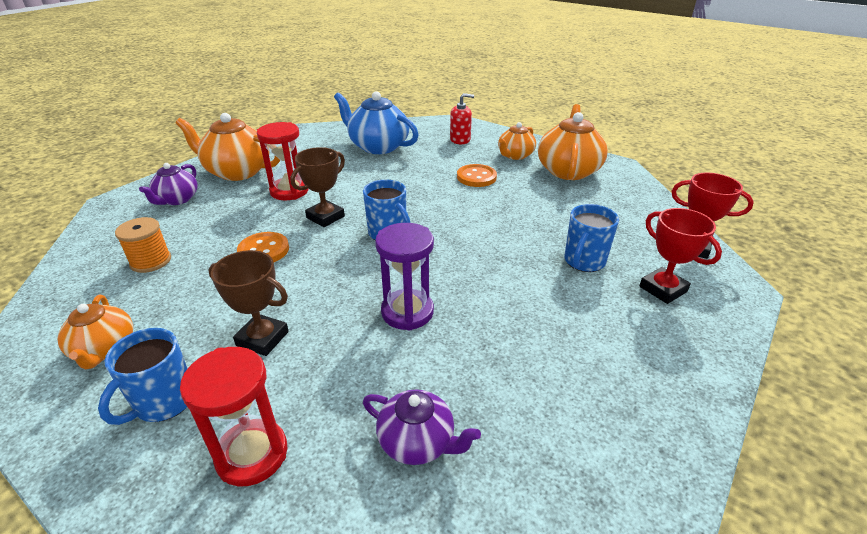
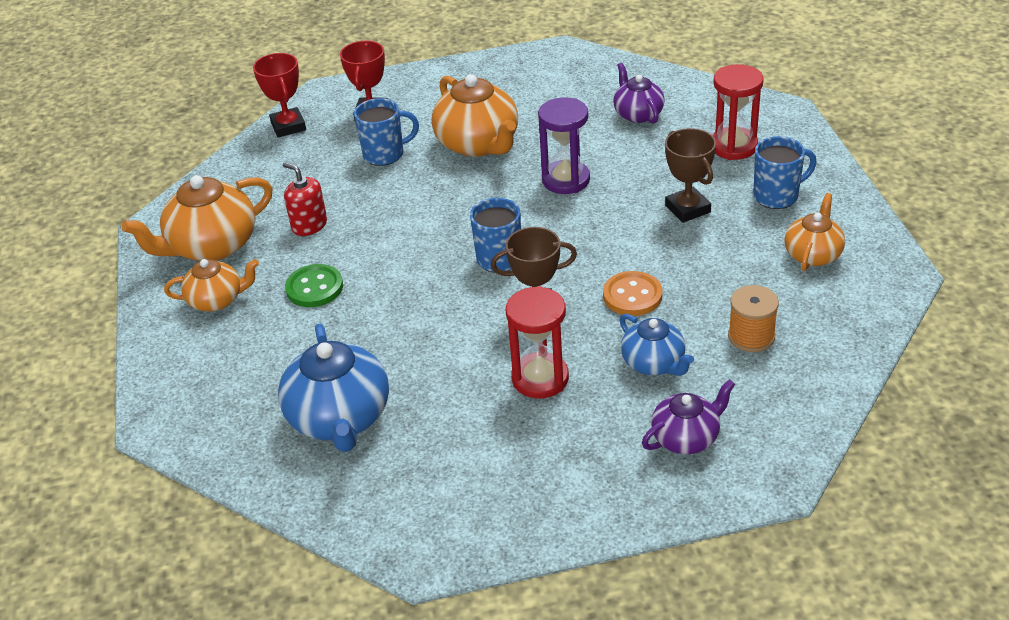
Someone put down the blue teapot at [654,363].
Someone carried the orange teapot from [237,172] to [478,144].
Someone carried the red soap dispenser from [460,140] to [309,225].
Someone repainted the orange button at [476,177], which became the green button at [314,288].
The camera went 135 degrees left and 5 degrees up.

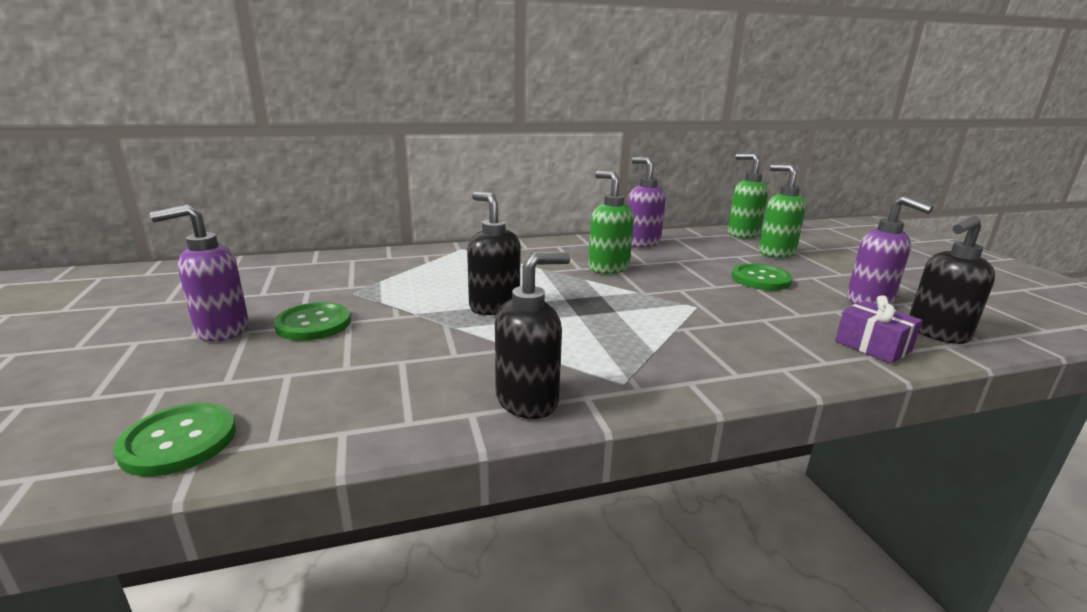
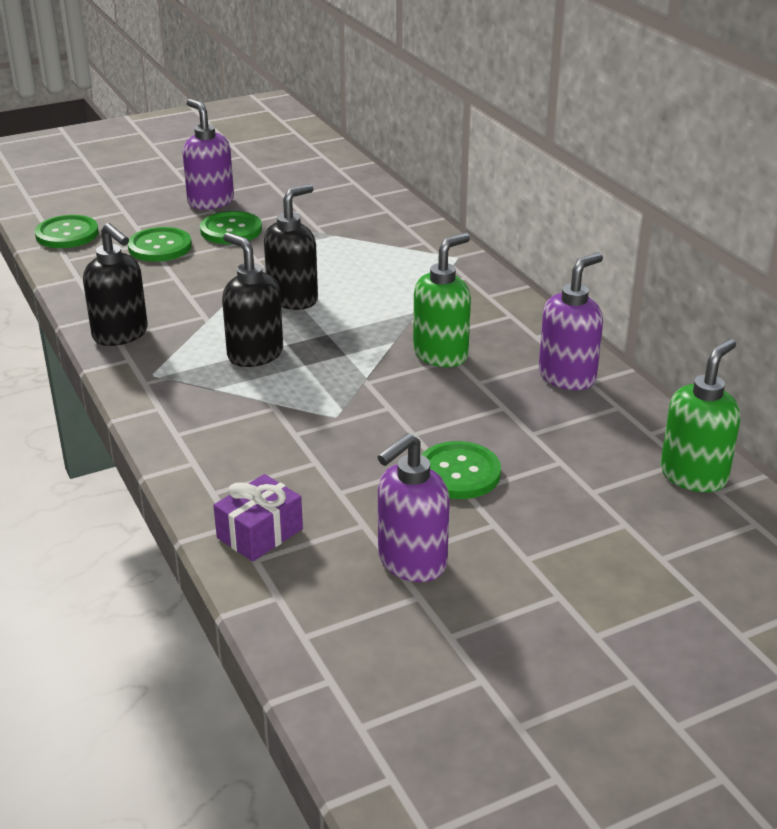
Someone took away the green soap dispenser at [776,252].
Someone put down the green button at [160,247].
Someone carried the black soap dispenser from [936,333] to [254,354].
The camera went 80 degrees right and 10 degrees up.

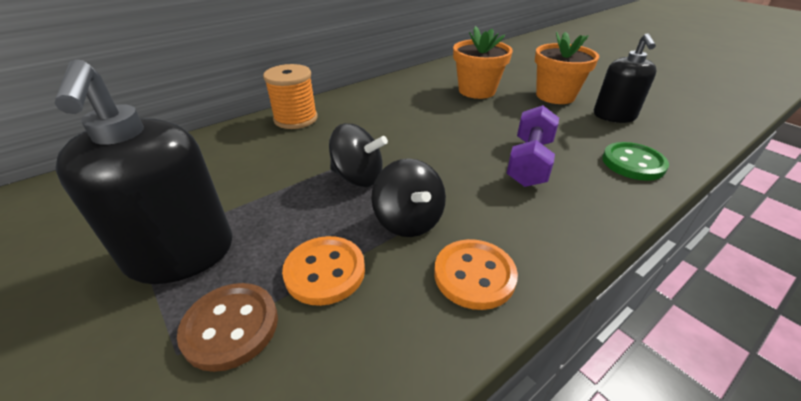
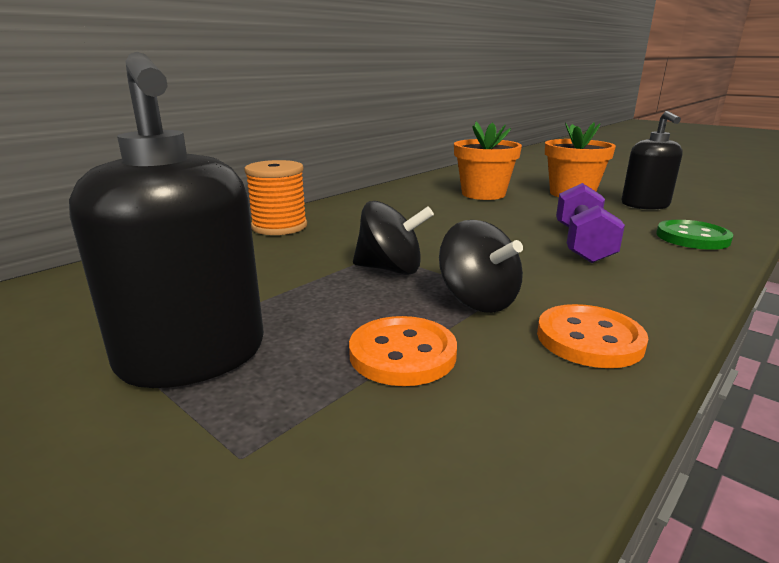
Someone took away the brown button at [231,327].
The camera went 10 degrees left and 15 degrees down.

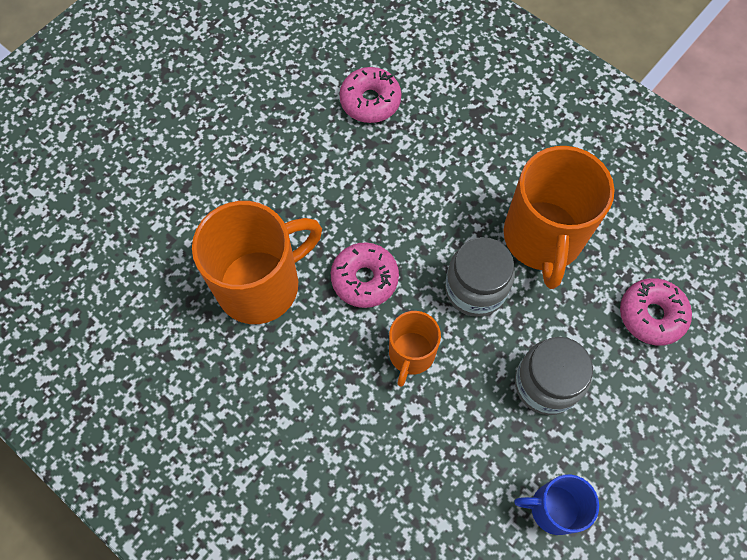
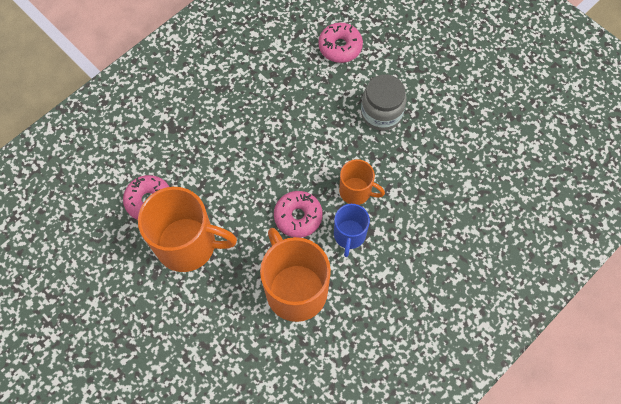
Someone took away the grey jar at [475,289].
Someone carried the orange mug from [542,238] to [188,244].
Someone carried the blue mug from [553,508] to [349,235].
The camera went 85 degrees left and 0 degrees up.

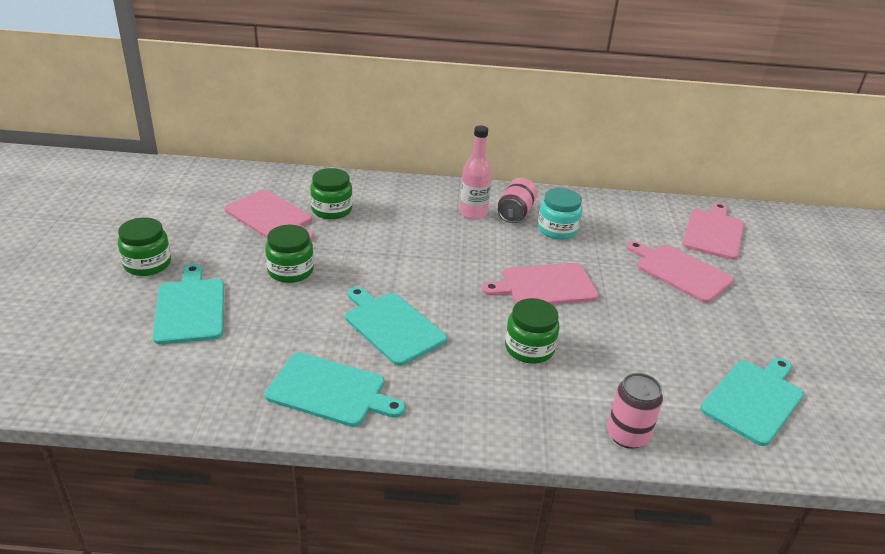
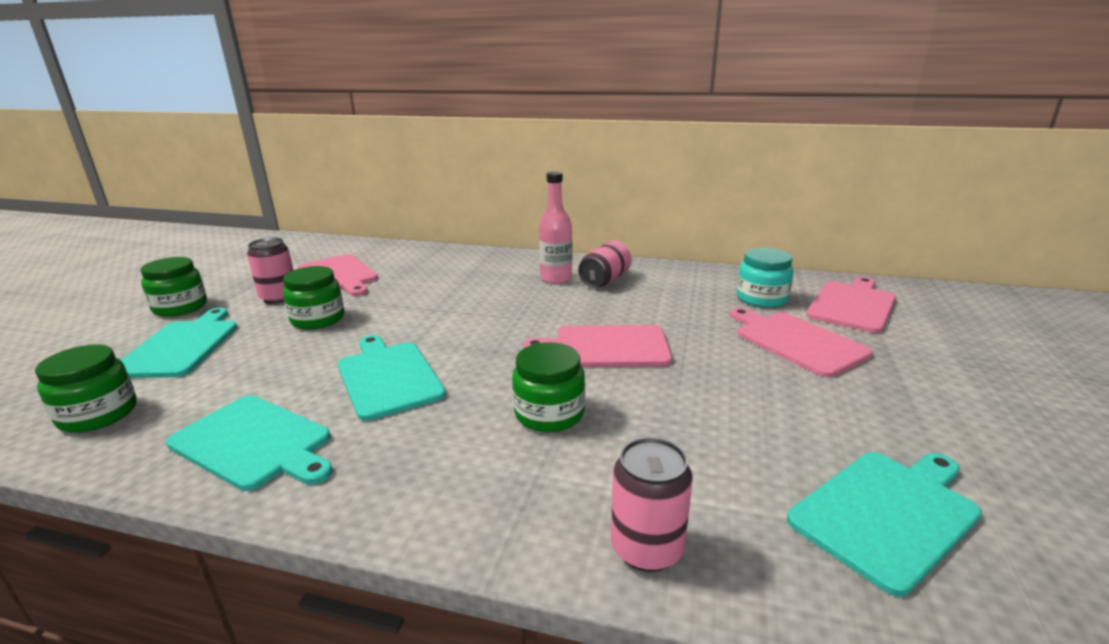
Someone put down the pink can at [279,297].
Someone carried the green jar from [331,210] to [98,414].
Someone carried the turquoise jar from [557,229] to [761,298].
The camera went 15 degrees right and 10 degrees down.

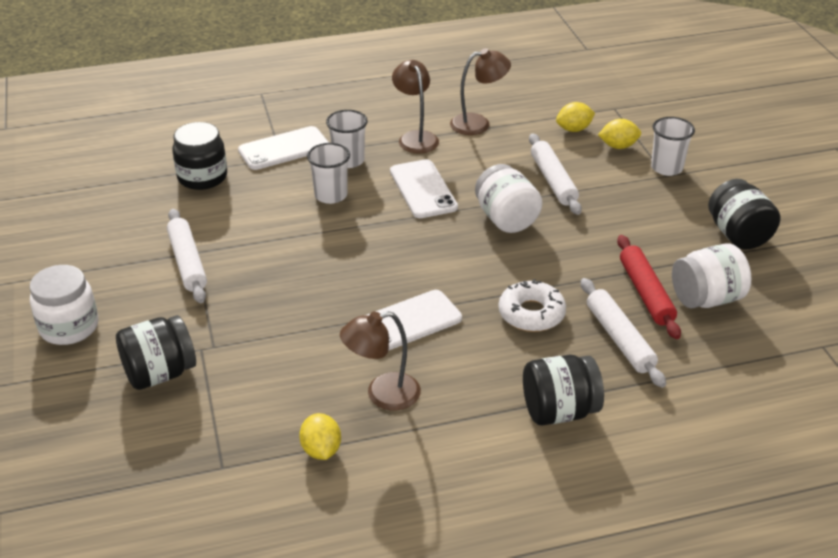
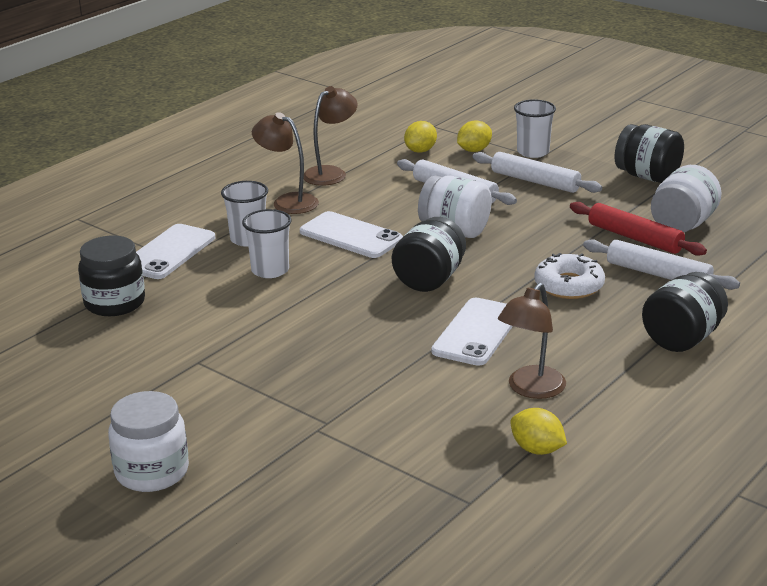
Someone carried the black jar from [160,373] to [429,279].
Someone carried the white rolling pin from [188,262] to [535,181].
The camera went 35 degrees left and 10 degrees down.

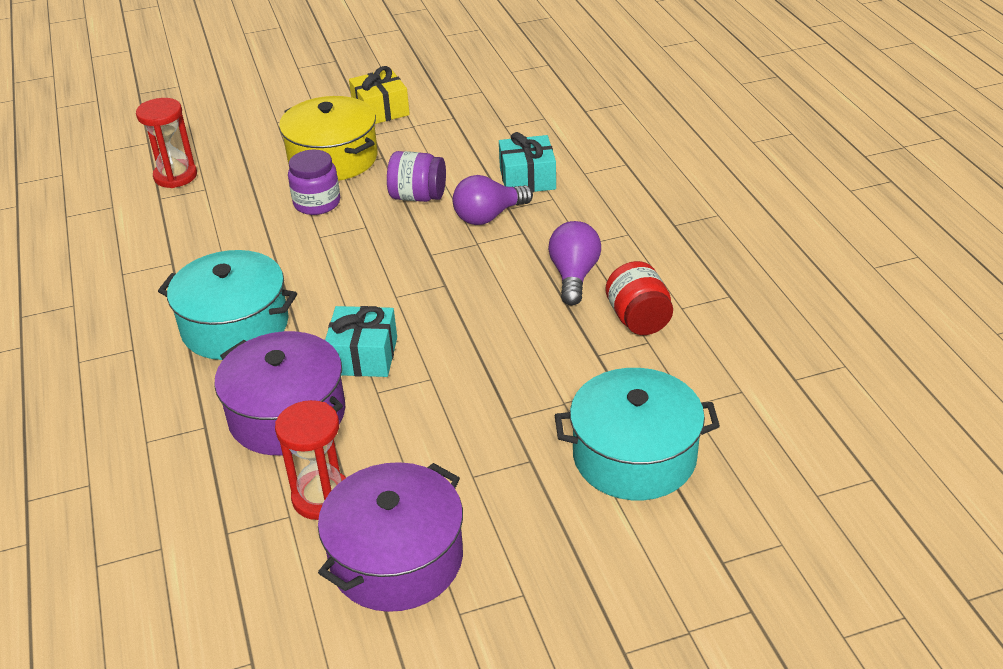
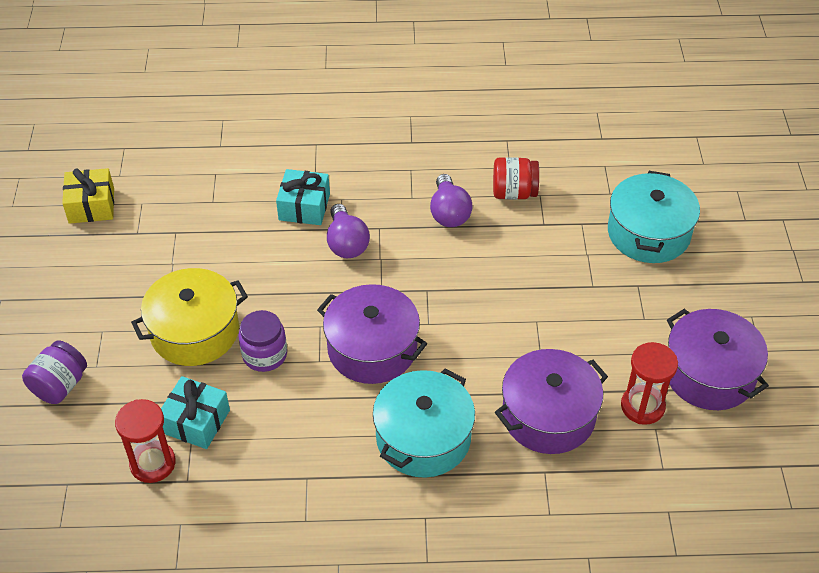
Someone put down the purple pot at [372,348].
Someone carried the turquoise gift from [363,356] to [196,421].
Someone carried the yellow gift from [380,110] to [91,205].
Someone carried the purple jar from [418,196] to [60,385].
Someone rotated the purple light bulb at [574,276] by 120 degrees counterclockwise.
The camera went 75 degrees left and 10 degrees up.

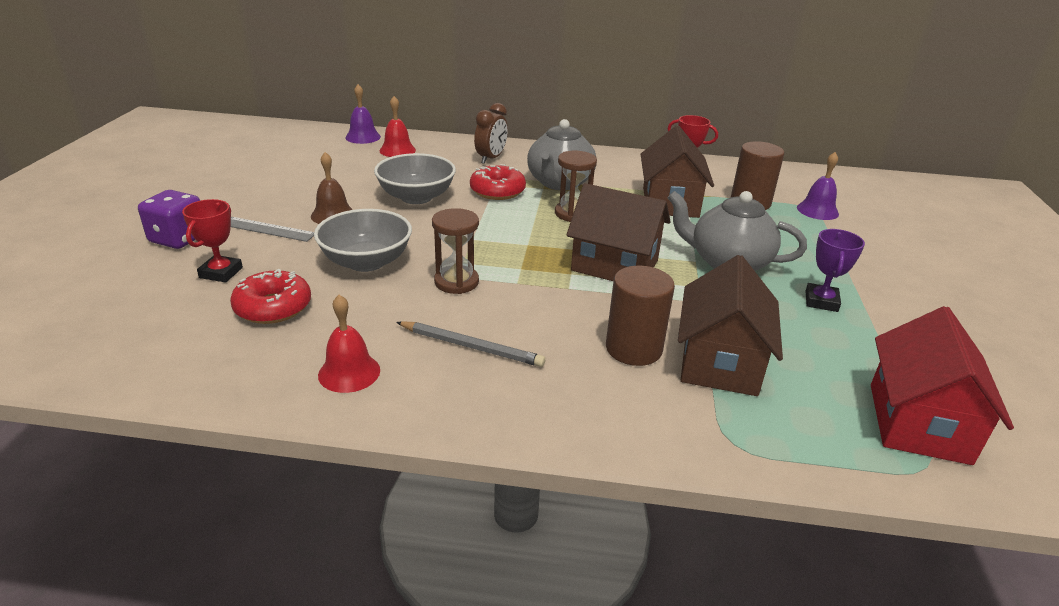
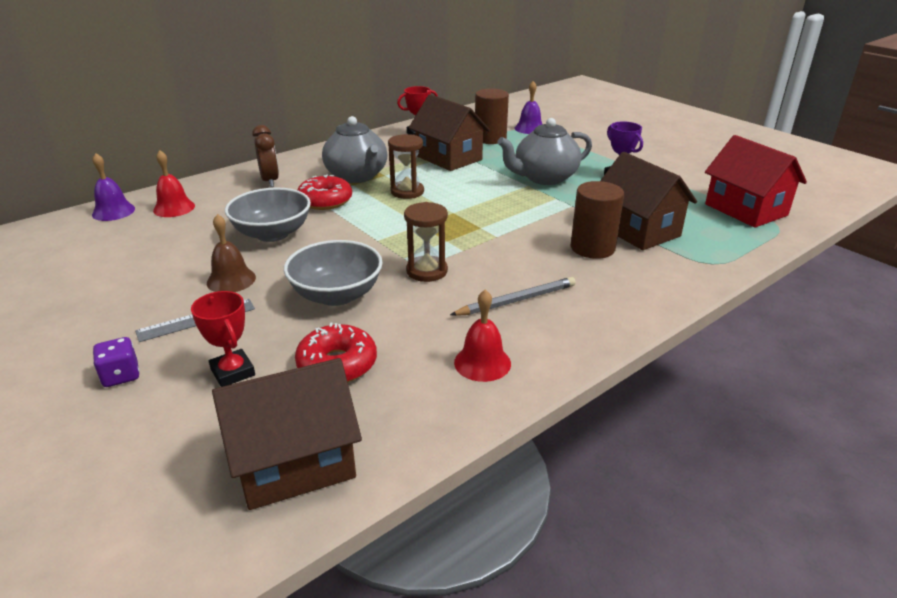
Someone carried the brown house from [614,265] to [294,462].
Someone scaled the purple dice at [178,239] by 0.64.
The camera went 45 degrees left and 0 degrees up.

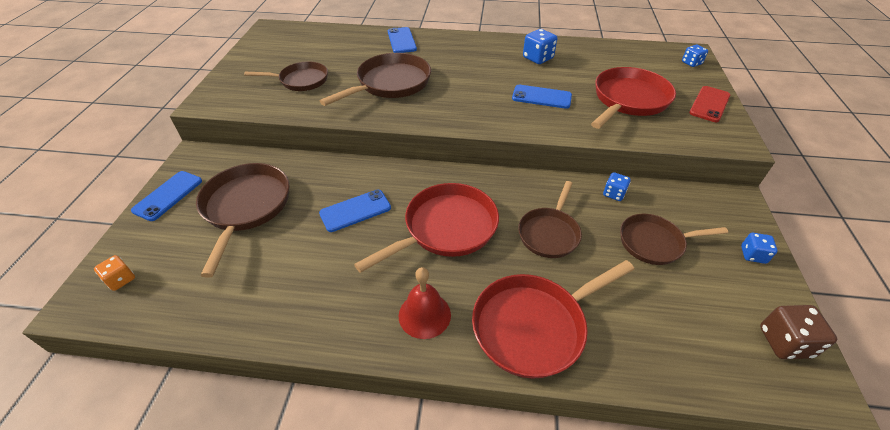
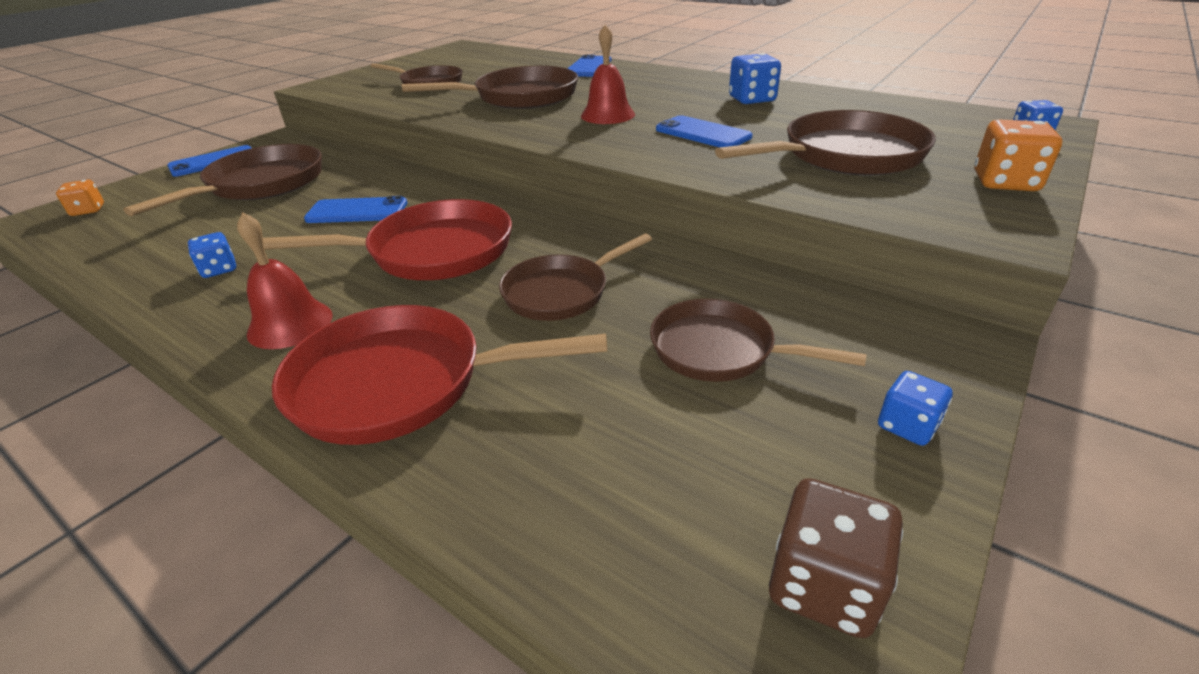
Someone put down the red bell at [607,115].
Someone carried the blue dice from [613,194] to [219,269].
Someone swapped the red phone at [709,104] for the orange dice at [1005,182].
Someone repainted the red pan at [628,100], which became the brown pan at [844,156].
The camera went 30 degrees right and 10 degrees down.

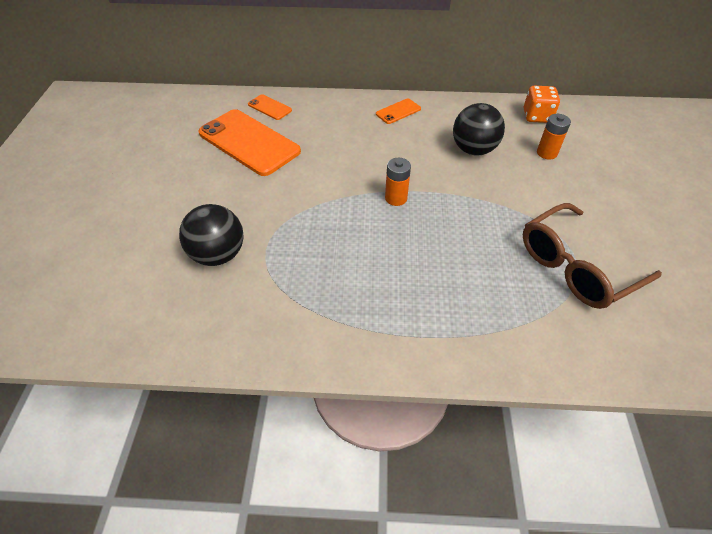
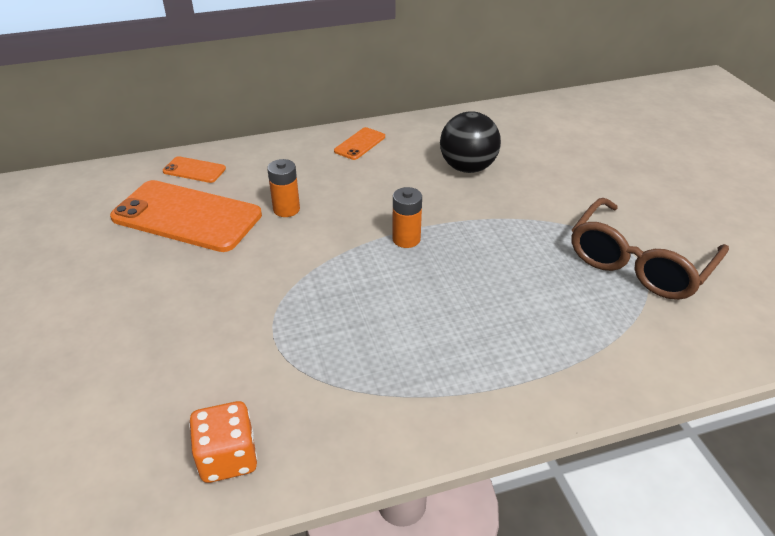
Someone took away the black ball at [218,255].
Someone carried the orange dice from [537,116] to [228,458].
Someone carried the orange battery from [547,153] to [286,209].
The camera went 20 degrees left and 10 degrees down.

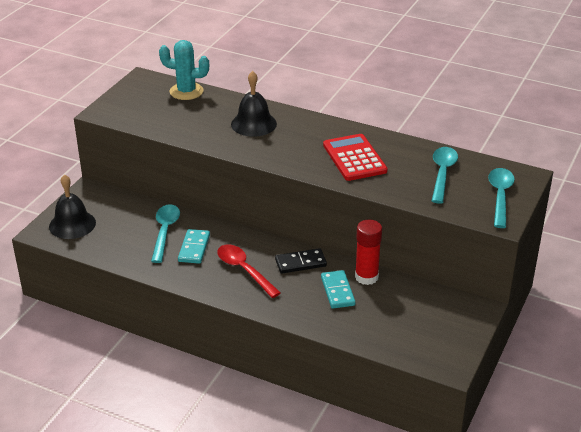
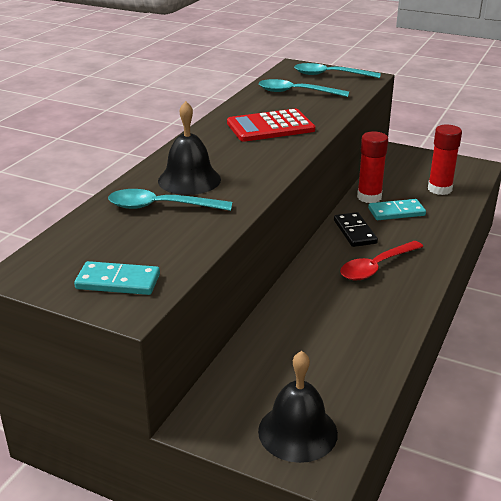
Someone took away the turquoise cactus at [186,91].
Someone put down the red glue stick at [439,189].
Someone carried the turquoise spoon from [165,232] to [161,207].
Someone carried the turquoise domino from [194,248] to [118,282].
The camera went 90 degrees left and 5 degrees down.

